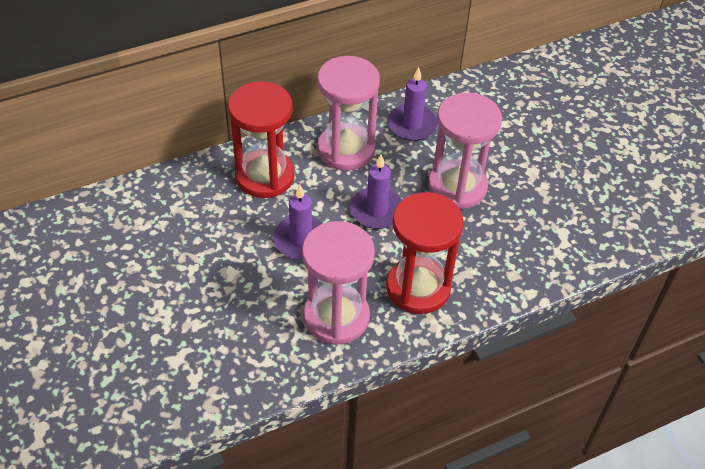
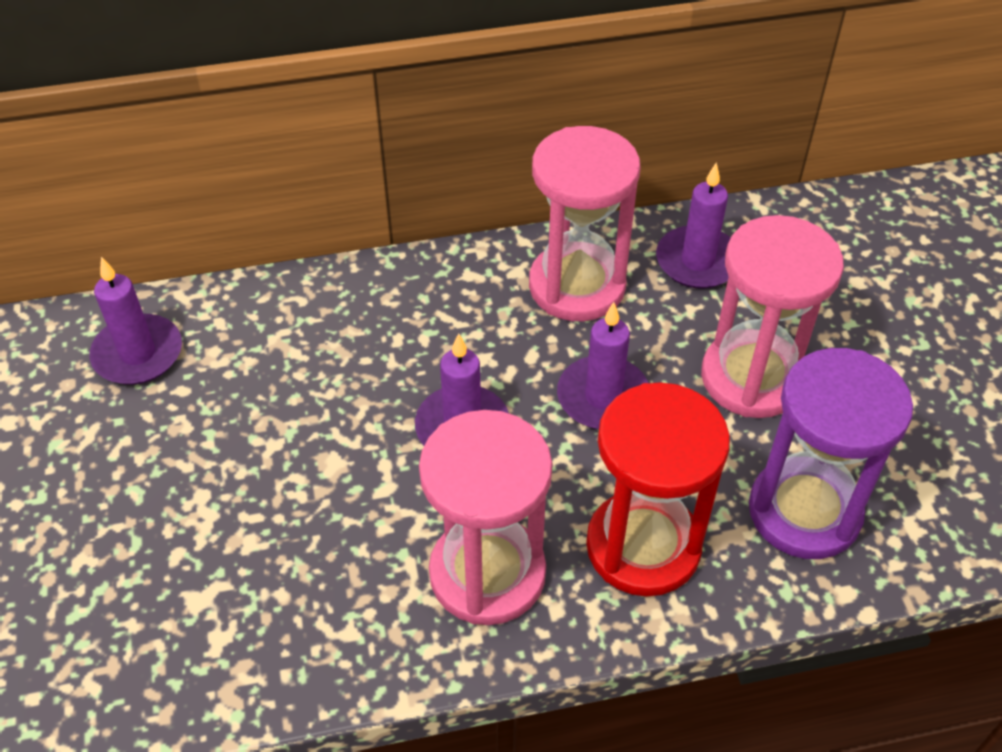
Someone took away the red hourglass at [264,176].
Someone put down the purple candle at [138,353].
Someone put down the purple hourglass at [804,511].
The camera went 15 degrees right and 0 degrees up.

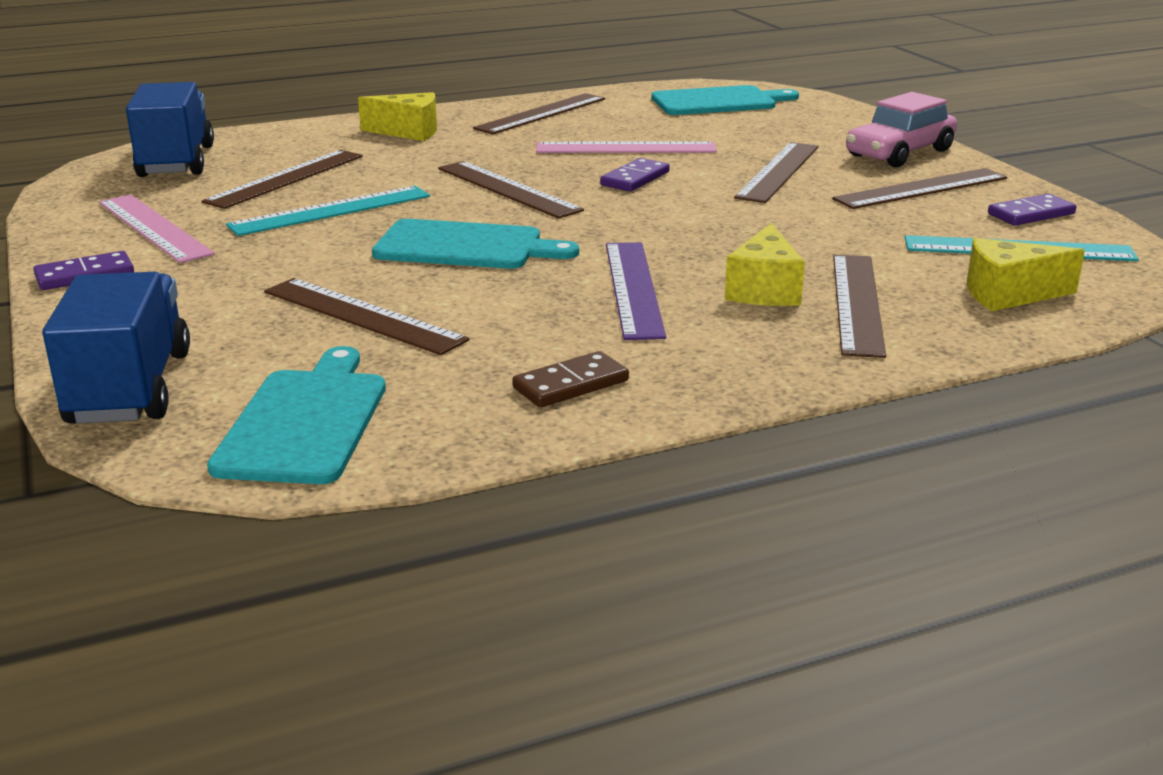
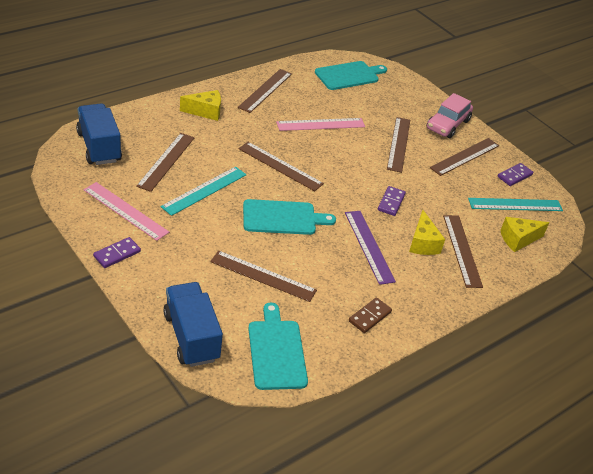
Someone carried the purple domino from [635,179] to [391,202].
The camera went 20 degrees left and 15 degrees up.

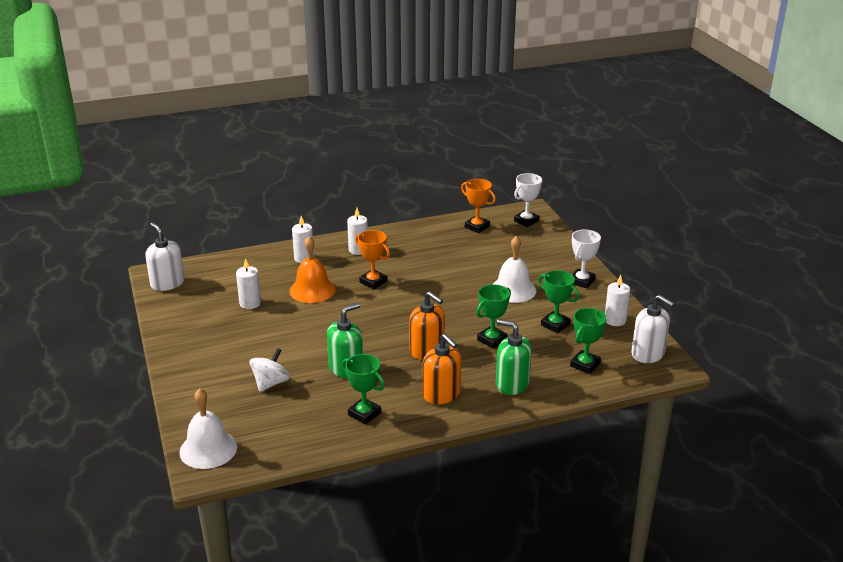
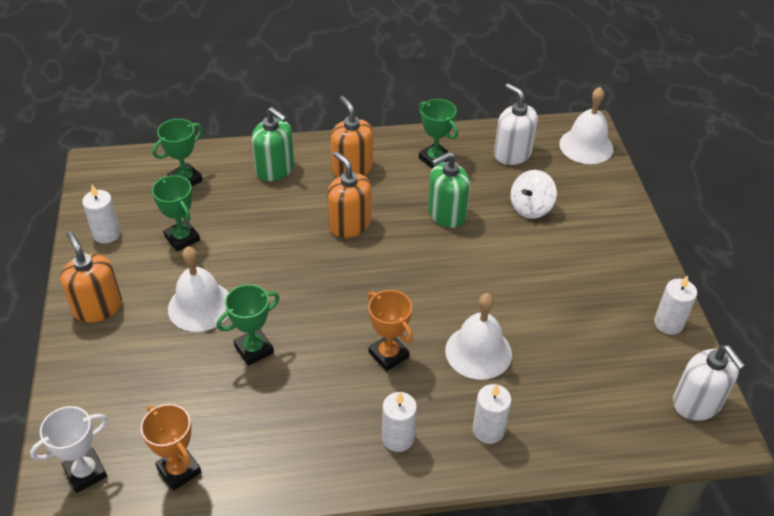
Someone carried the white candle from [250,303] to [668,323].
Someone carried the green trophy from [492,340] to [254,349].
Someone carried the white soap dispenser from [648,354] to [512,154].
Someone swapped the white trophy at [582,281] for the orange soap dispenser at [98,307].
Someone repainted the orange bell at [312,290], which became the white bell at [478,352].
The camera went 170 degrees left and 15 degrees up.

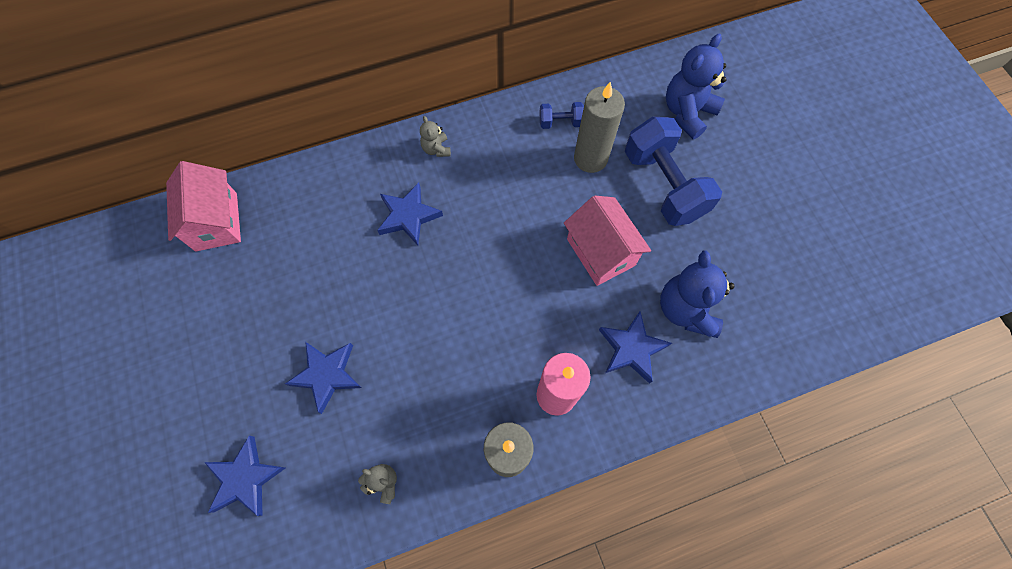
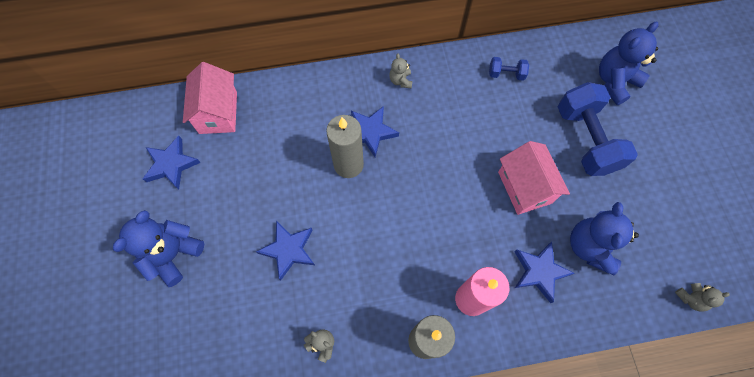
Someone put down the blue teddy bear at [173,254].
Someone put down the grey teddy bear at [690,298].
Someone carried the blue star from [245,478] to [171,164].
Someone carried the grey candle from [590,158] to [348,164].
The camera went 10 degrees right and 0 degrees up.

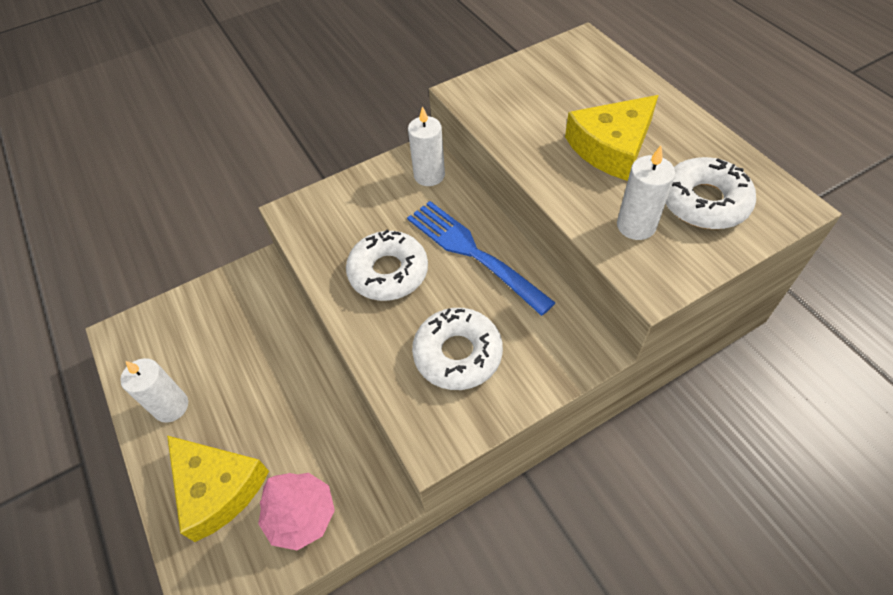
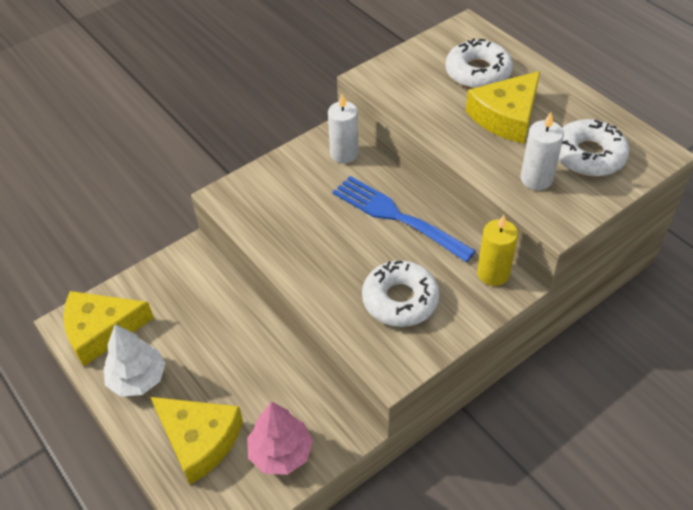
Someone put down the yellow cheese at [101,331].
Someone put down the yellow candle at [493,273].
Someone carried the white donut from [388,272] to [478,72].
Someone swapped the white candle at [171,406] for the white tree at [138,379].
The camera went 10 degrees left and 5 degrees down.

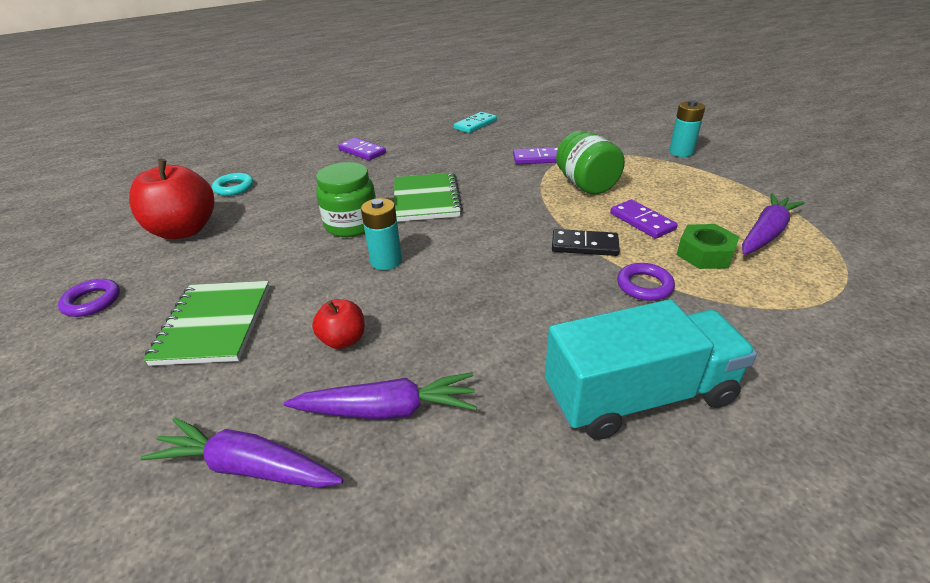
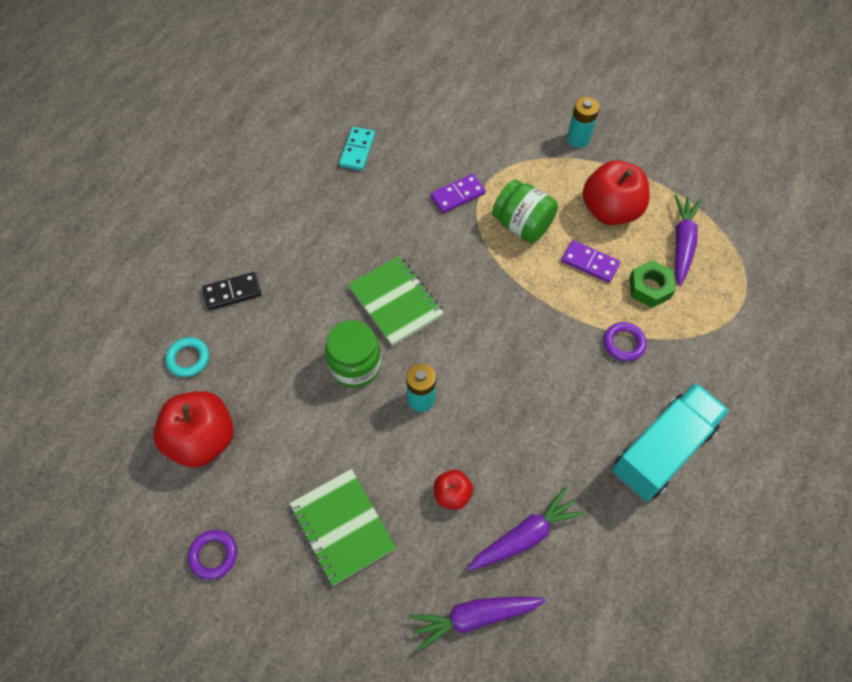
Someone took away the purple domino at [362,151].
Someone put down the red apple at [610,210].
Someone carried the black domino from [584,245] to [232,292].
The camera went 30 degrees left and 25 degrees up.

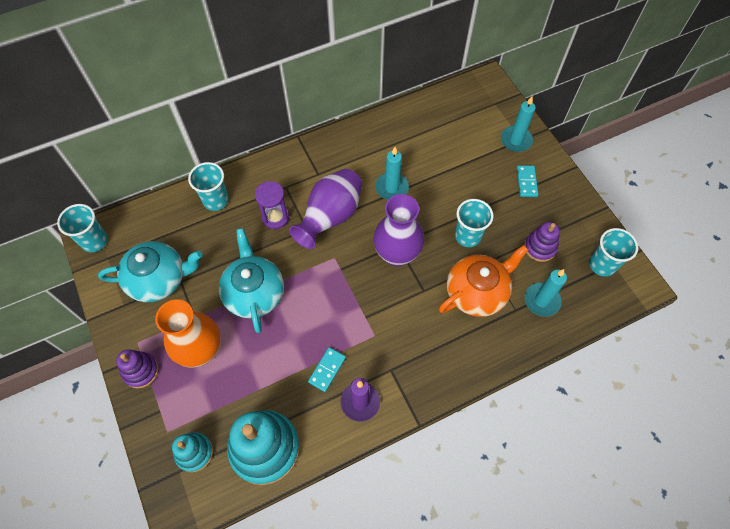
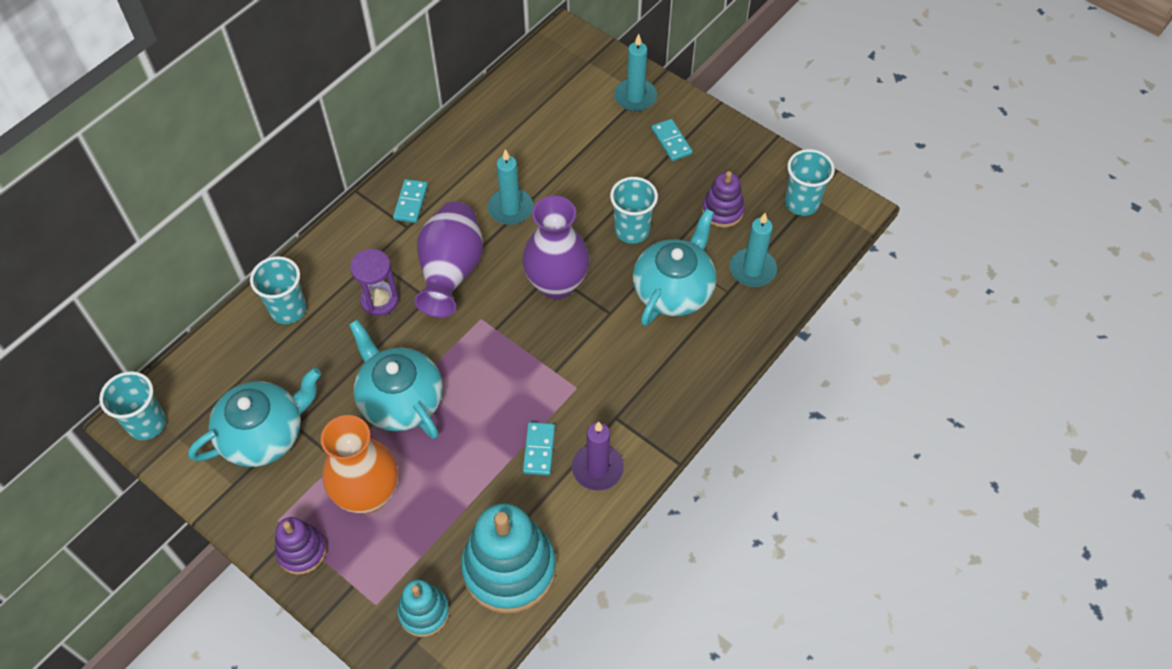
Someone put down the turquoise domino at [411,202].
Someone repainted the orange teapot at [477,292], which became the turquoise teapot at [674,289].
The camera went 25 degrees left and 5 degrees down.

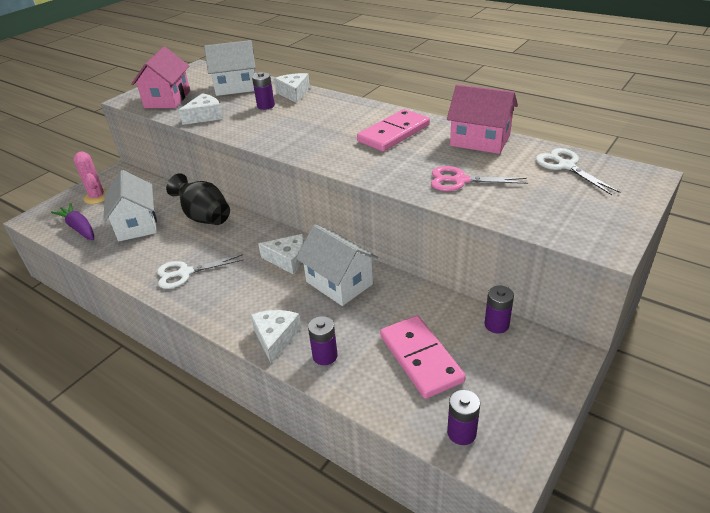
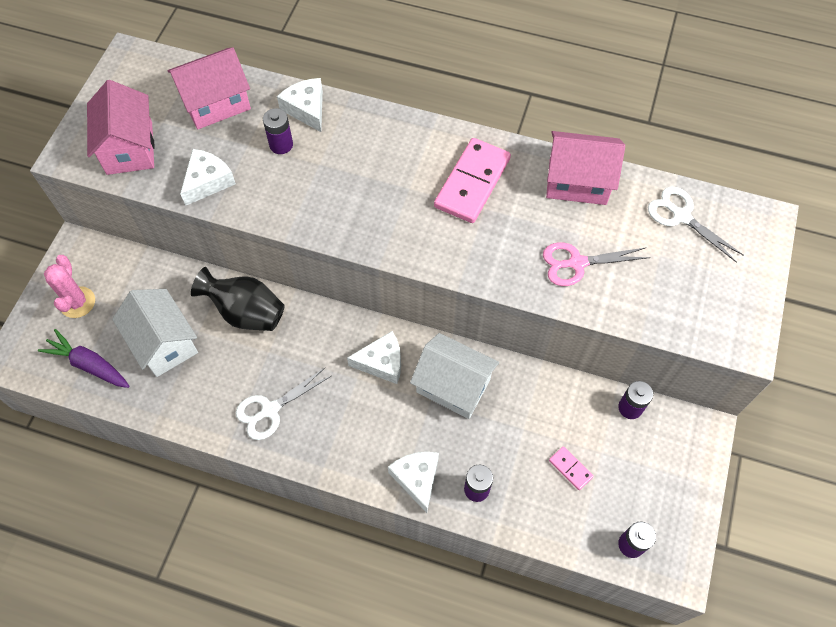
Someone repainted the white house at [236,87], which became the pink house at [216,103].
Someone rotated the pink cactus at [97,197] by 45 degrees clockwise.
Someone scaled the pink domino at [421,358] by 0.46.
The camera went 20 degrees left and 25 degrees up.

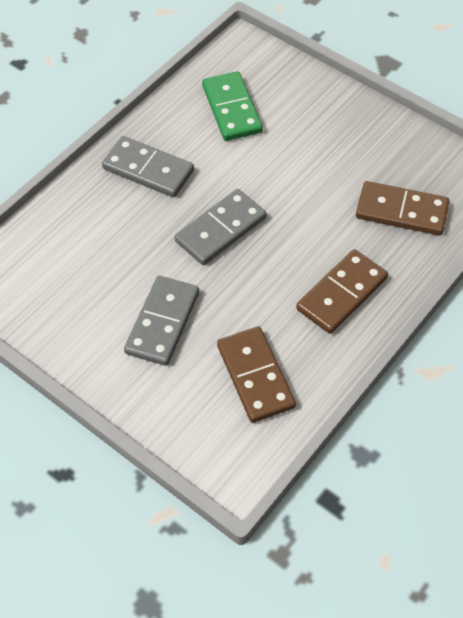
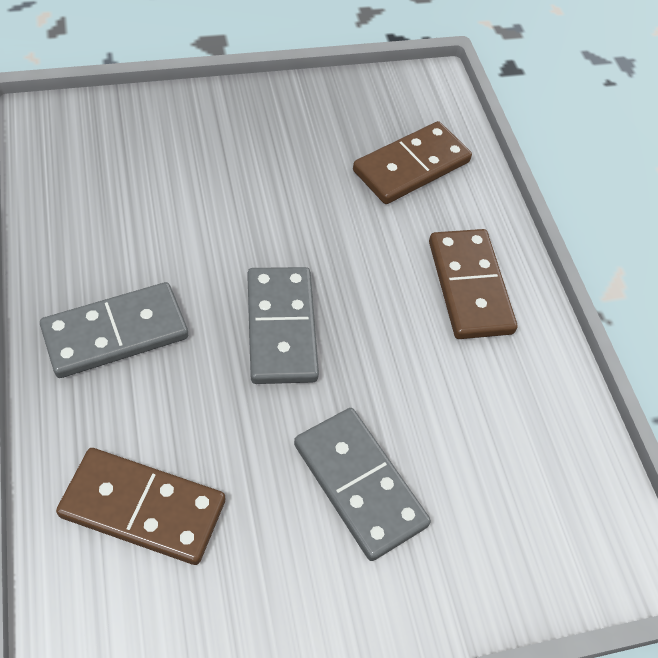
Someone took away the green domino at [231,109].
Someone carried the brown domino from [255,376] to [143,508].
The camera went 60 degrees left and 0 degrees up.

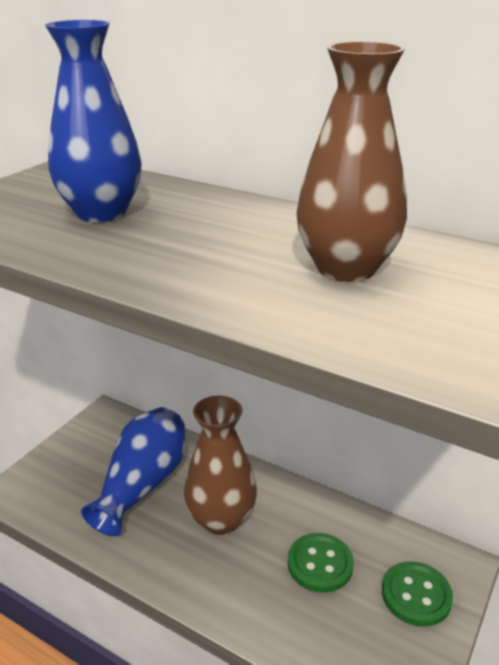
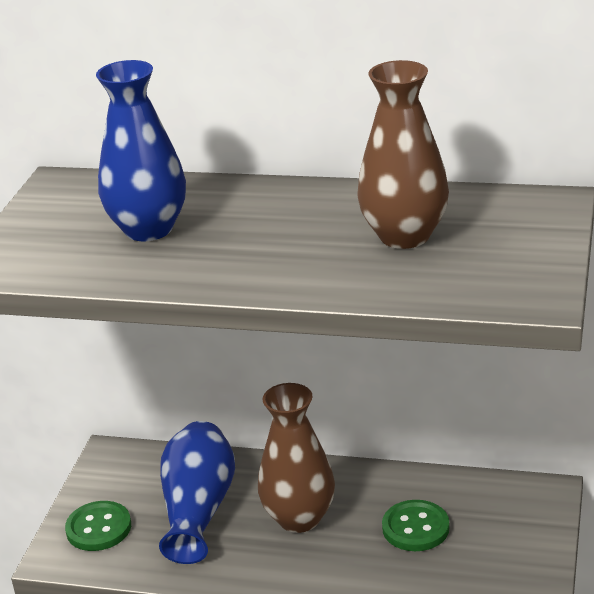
Someone carried the green button from [416,595] to [98,528].
The camera went 15 degrees left and 0 degrees up.

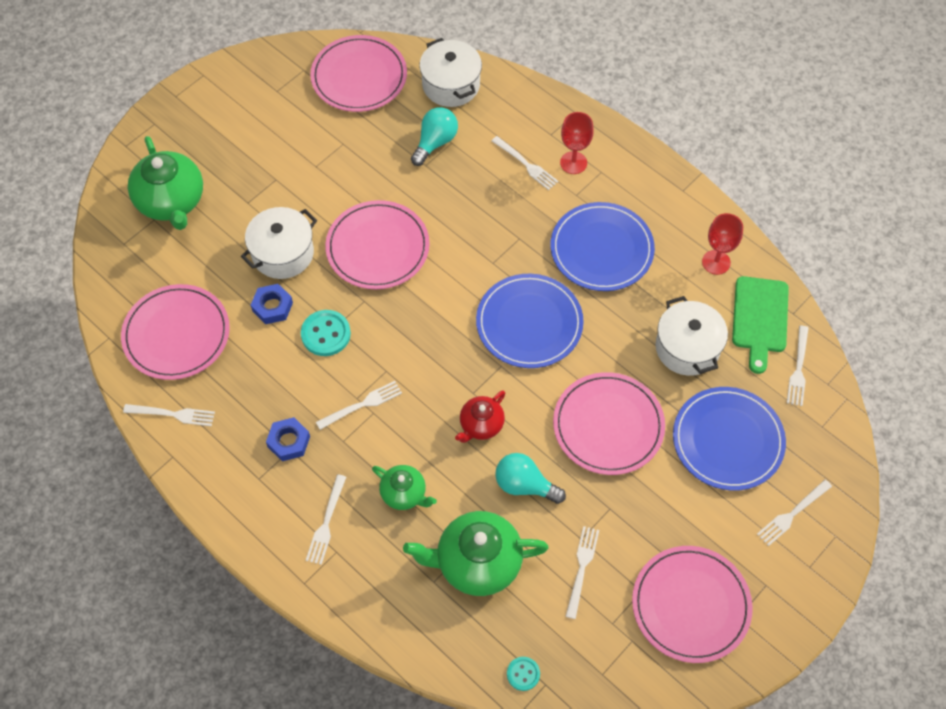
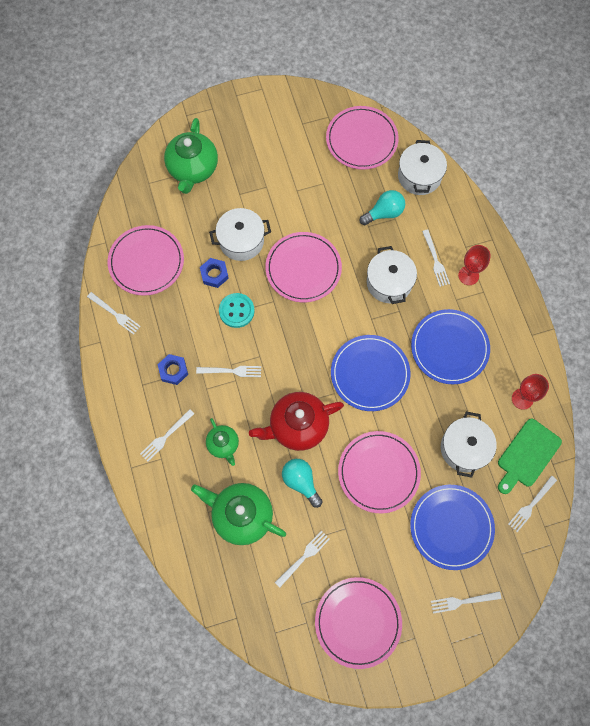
Someone took away the turquoise button at [523,674].
Someone put down the white pot at [389,283].
Someone scaled the red teapot at [481,425] by 1.79.
The camera went 30 degrees right and 10 degrees up.

